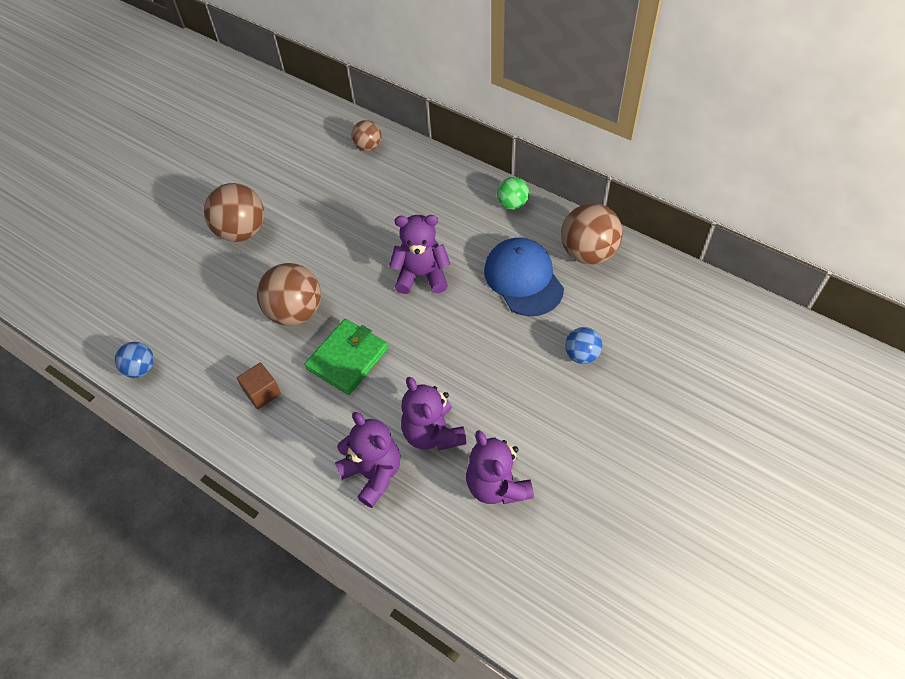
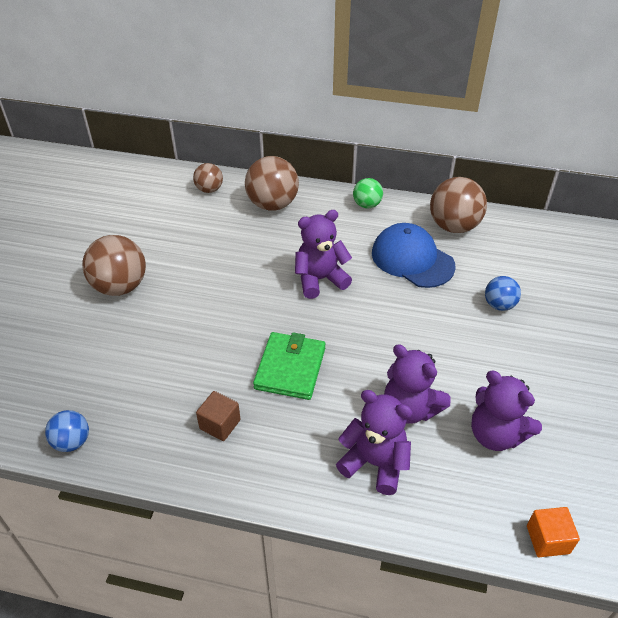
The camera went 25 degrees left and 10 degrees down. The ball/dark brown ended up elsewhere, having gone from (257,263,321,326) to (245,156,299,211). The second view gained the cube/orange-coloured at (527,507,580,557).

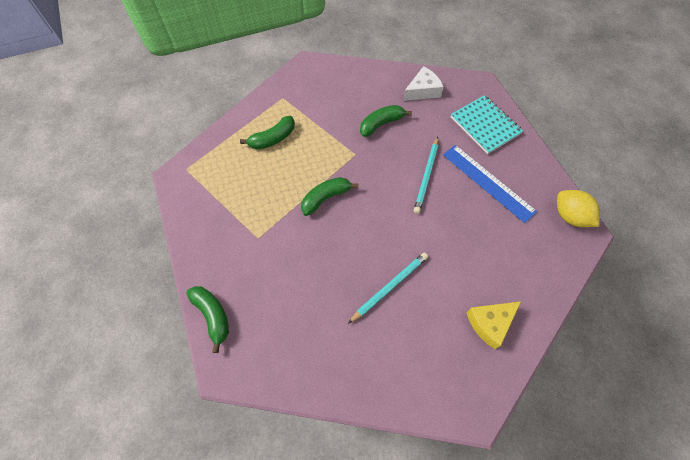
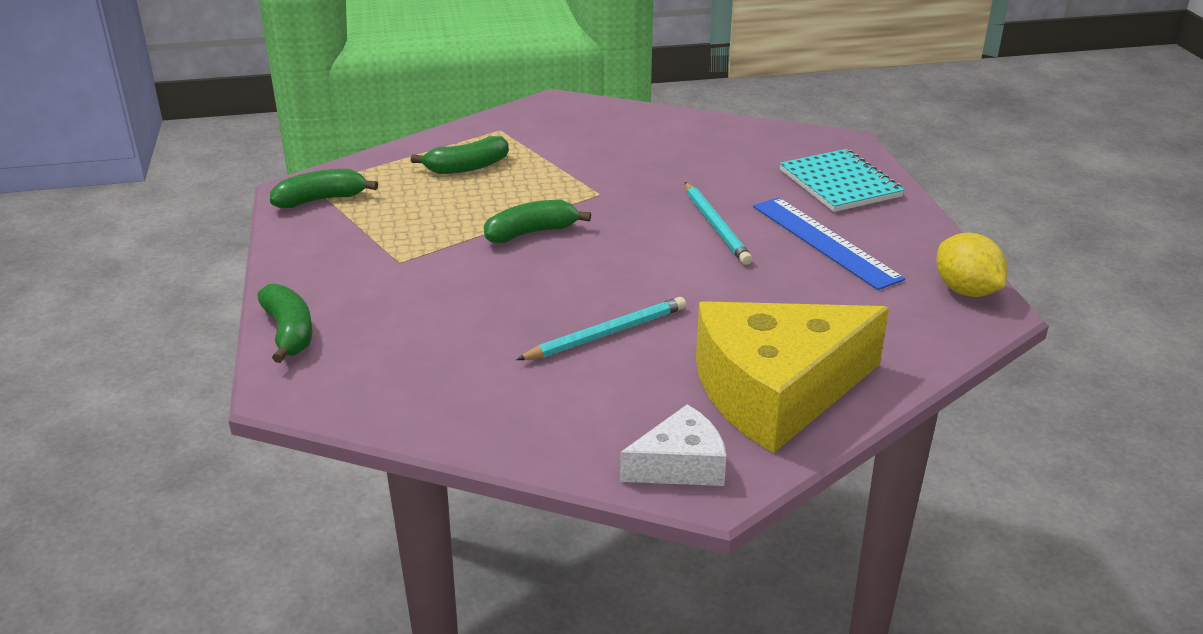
The camera went 10 degrees right and 30 degrees down. The cheese wedge/white ended up elsewhere, having gone from (403,66,444,101) to (620,404,727,486). The toy banana/emerald ended up elsewhere, having gone from (360,105,412,137) to (270,169,378,208). The pencil/aqua at (414,137,438,214) ended up facing another way, 45 degrees counterclockwise from before. The size of the cheese wedge/bright yellow at (466,301,521,349) changed by a factor of 2.02.

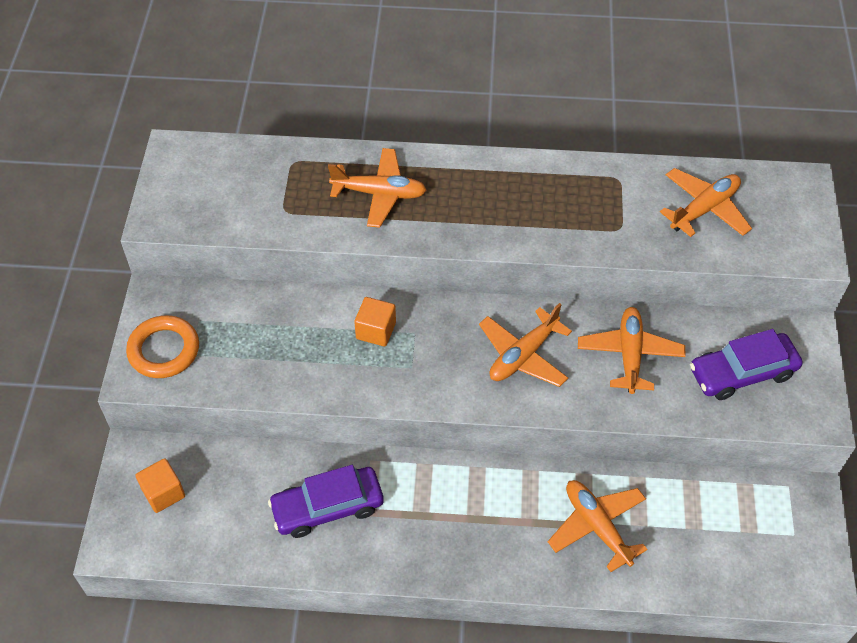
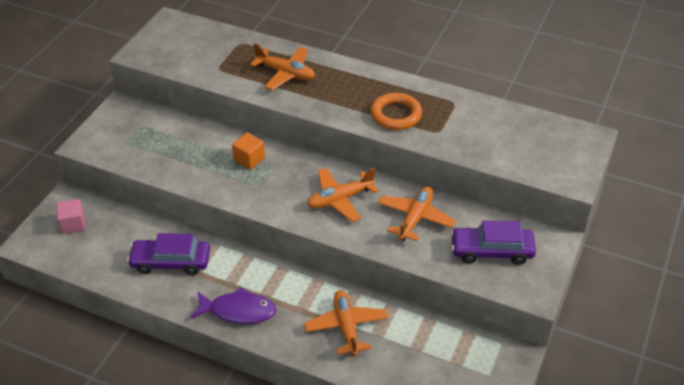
The camera went 20 degrees right and 10 degrees down. The second view lost the aeroplane/orange-coloured at (660,168,752,237). The ring/orange-coloured ended up elsewhere, having gone from (126,315,199,378) to (371,93,422,130). What was the cube/orange-coloured at (135,458,185,513) turned into the cube/rose-pink at (56,199,85,234). The second view gained the fish figure/violet at (190,287,276,324).

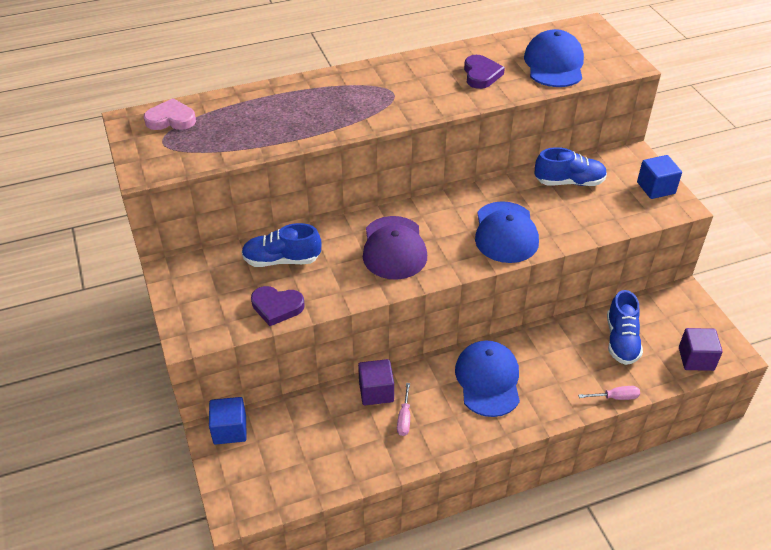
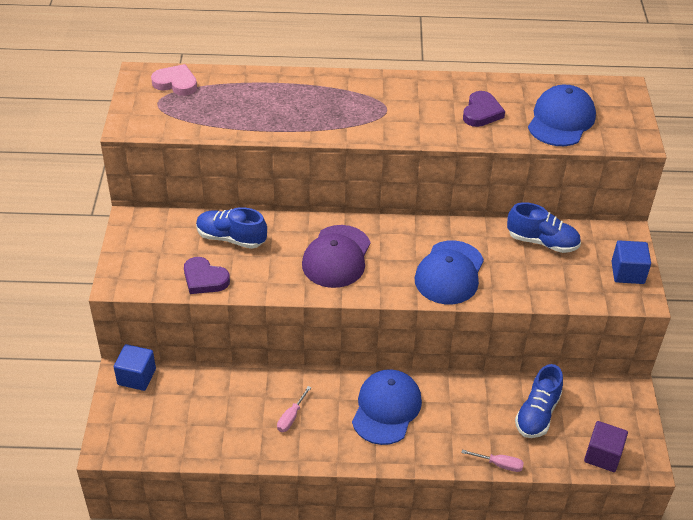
The camera went 20 degrees right and 0 degrees up. The second view lost the cube/violet at (358,359,394,405).

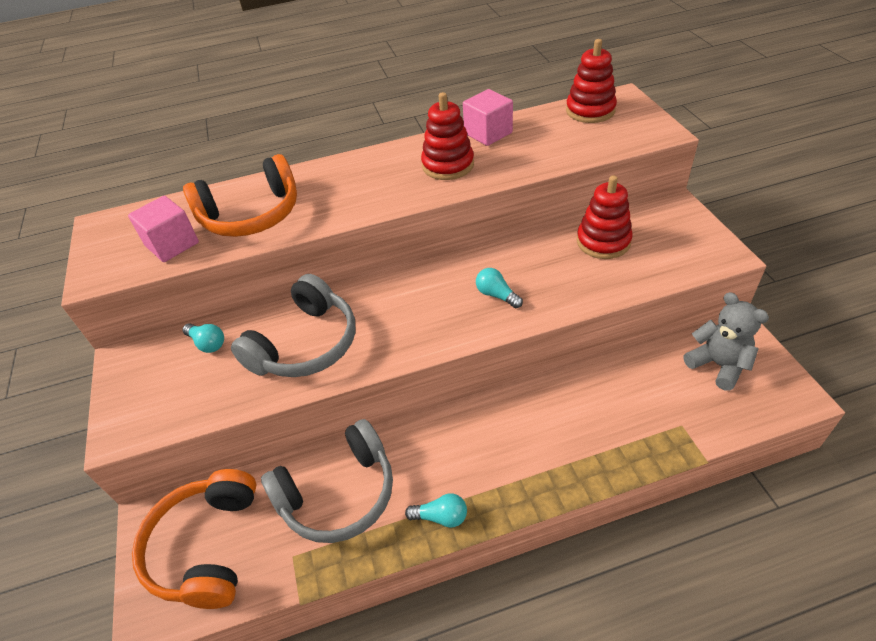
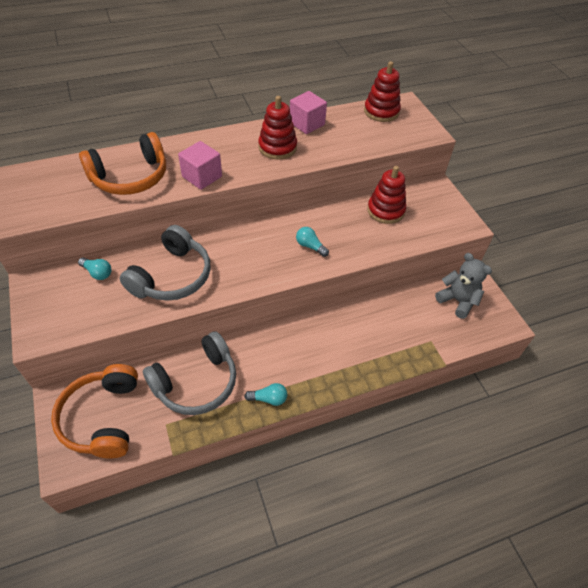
The camera went 10 degrees left and 5 degrees up. The cube/rose-pink ended up elsewhere, having gone from (128,196,199,262) to (178,141,222,190).

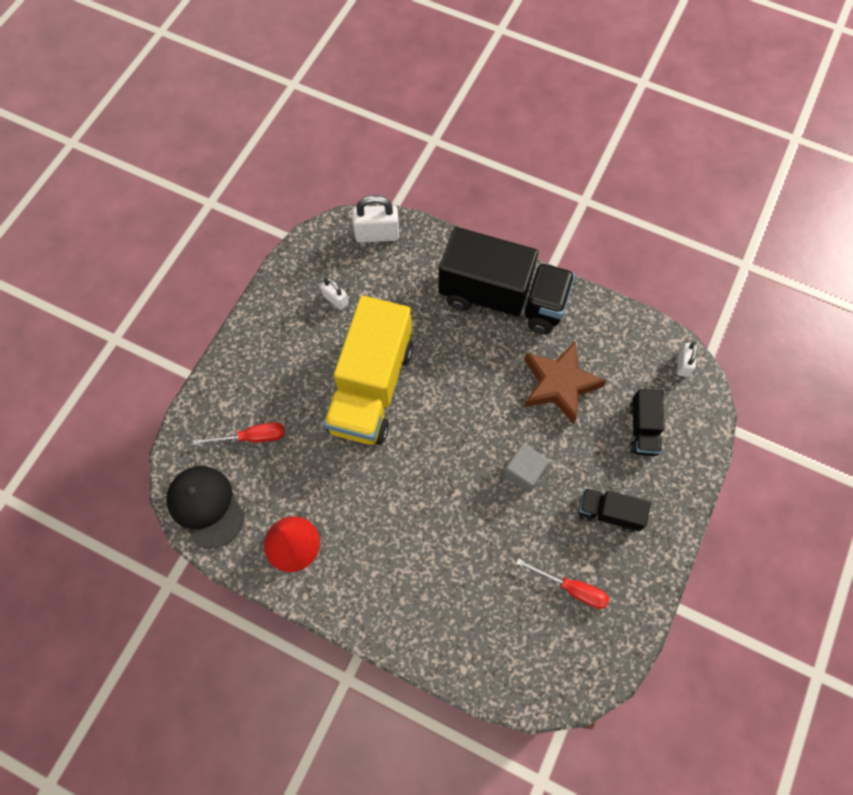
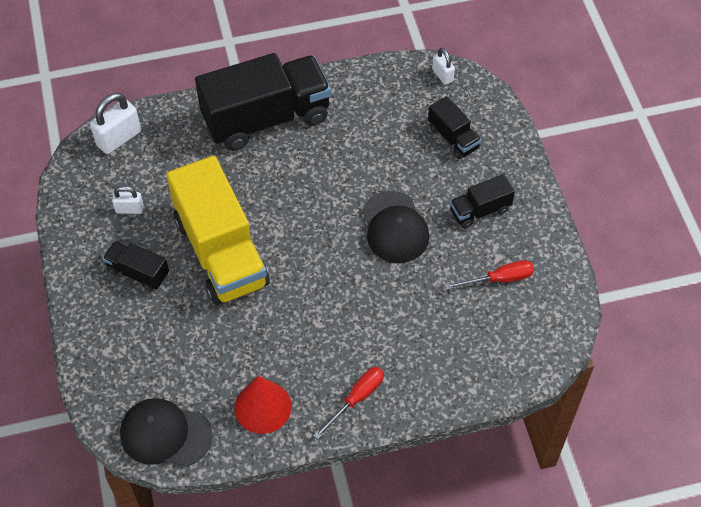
The camera went 40 degrees left and 10 degrees down. The second view lost the star/dark brown at (524,342,607,425). The hand screwdriver/red ended up elsewhere, having gone from (193,423,284,445) to (314,367,384,439). Where the cube/gray stood at (503,444,549,493), the baseball cap/ebony came to stand at (363,191,429,263). The second view gained the truck/ebony at (102,241,169,292).

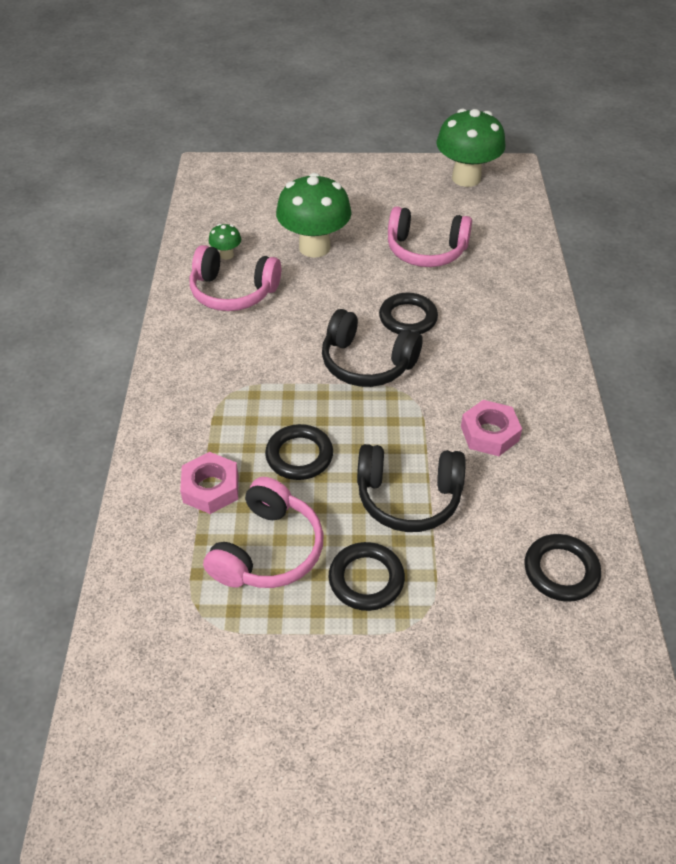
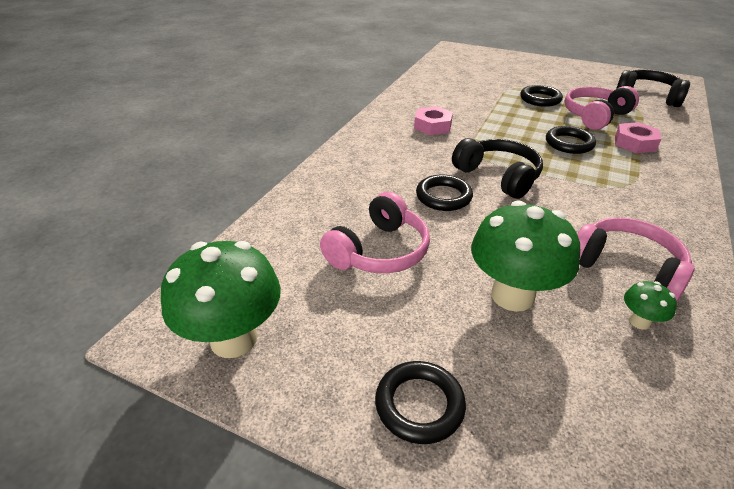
The camera went 155 degrees left and 10 degrees down. The headphones/rose-pink at (388,206,472,267) ended up facing another way, 90 degrees clockwise from before. The headphones/ebony ended up elsewhere, having gone from (357,444,466,532) to (616,70,690,107). The ring/ebony ended up elsewhere, having gone from (525,534,601,602) to (375,361,466,444).

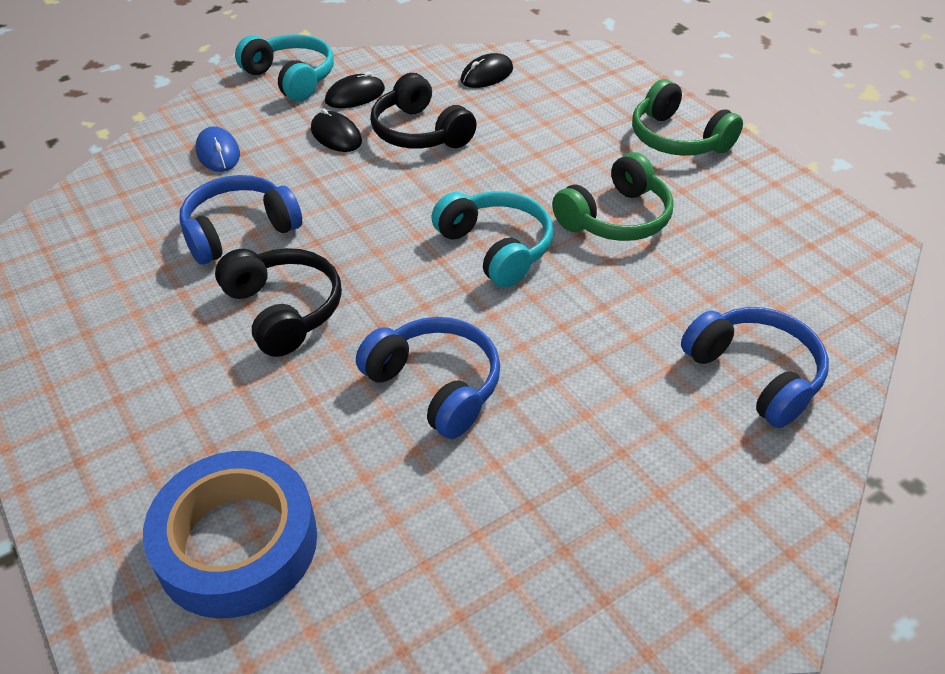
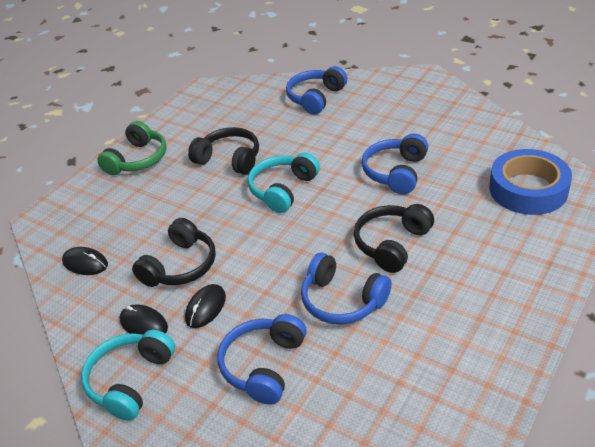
The camera went 110 degrees left and 5 degrees down. Where the PC mouse/blue stood at (196,126,240,172), the headphones/blue came to stand at (218,314,307,405). What was the headphones/emerald at (552,152,674,241) turned into the headphones/ebony at (188,127,259,175).

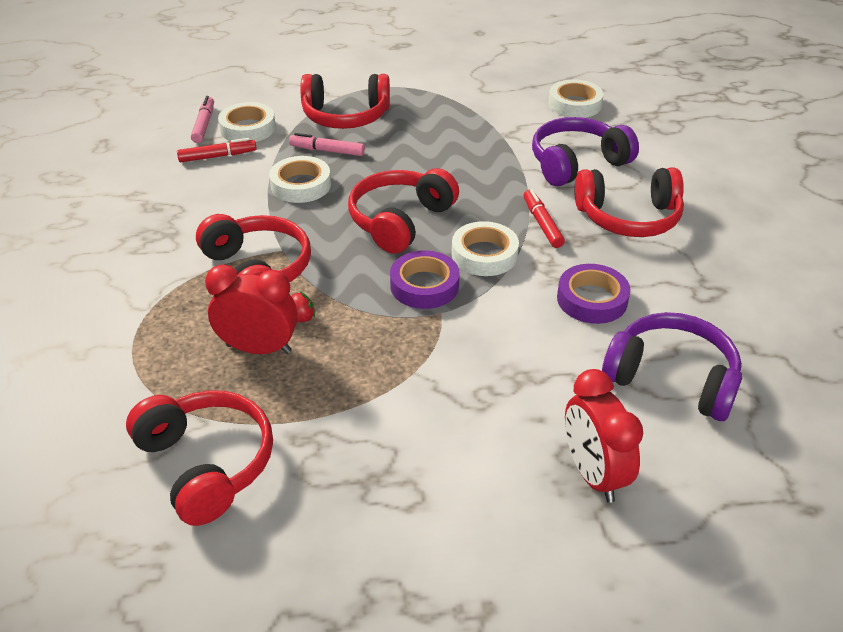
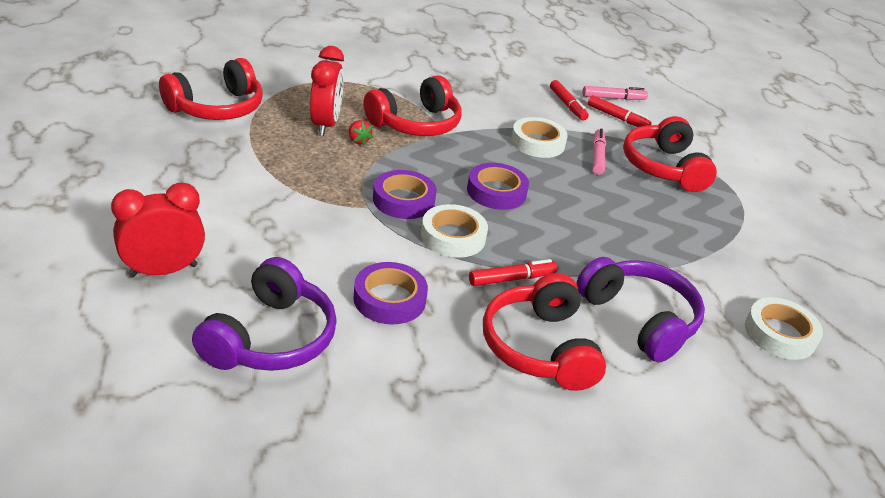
The camera went 80 degrees right and 5 degrees down. Where the sticky tape/white stood at (218,102,276,142), the marker/red came to stand at (588,95,652,127). Where the headphones/red stood at (348,168,459,254), the sticky tape/violet came to stand at (467,163,529,210).

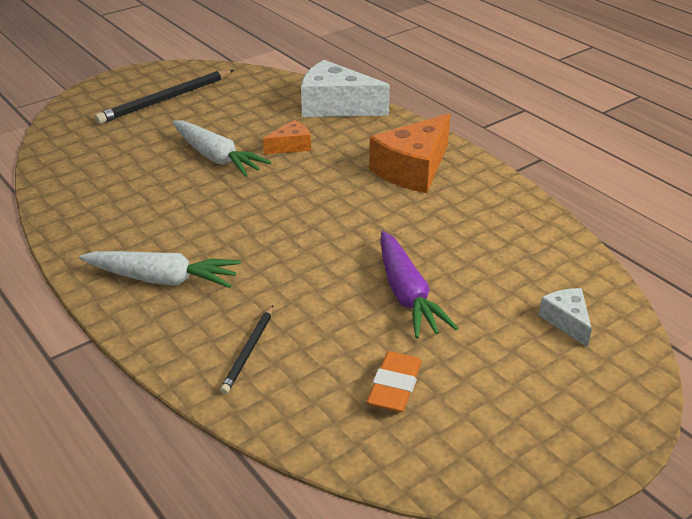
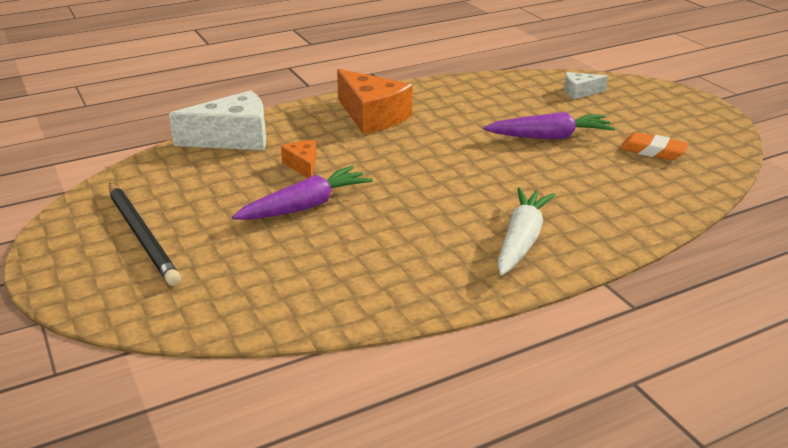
The camera went 80 degrees left and 5 degrees down. The cheese wedge/white at (301,60,390,117) ended up facing another way, 135 degrees counterclockwise from before. What was the root vegetable/white at (172,120,271,177) turned into the root vegetable/violet at (232,165,373,220). The second view lost the pencil/ebony at (220,305,273,394).

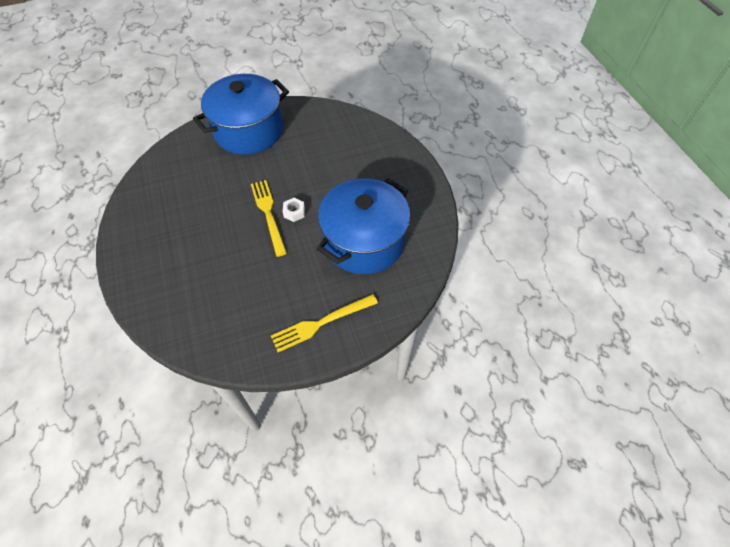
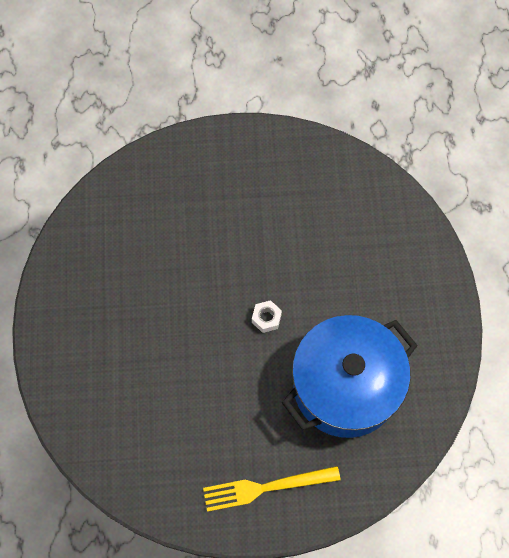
The camera went 15 degrees right and 10 degrees up. The second view lost the stockpot/blue at (193,74,289,155). The second view lost the table fork/bright yellow at (251,180,287,257).

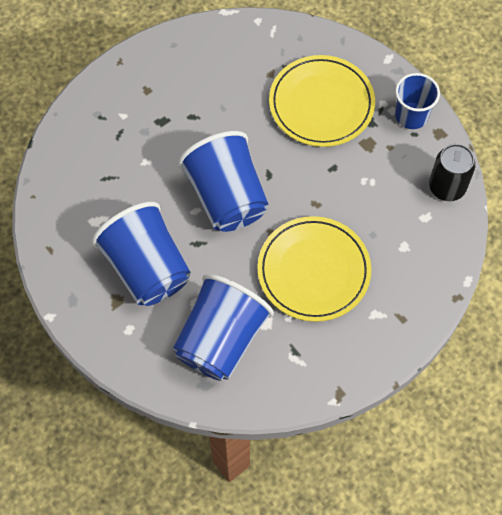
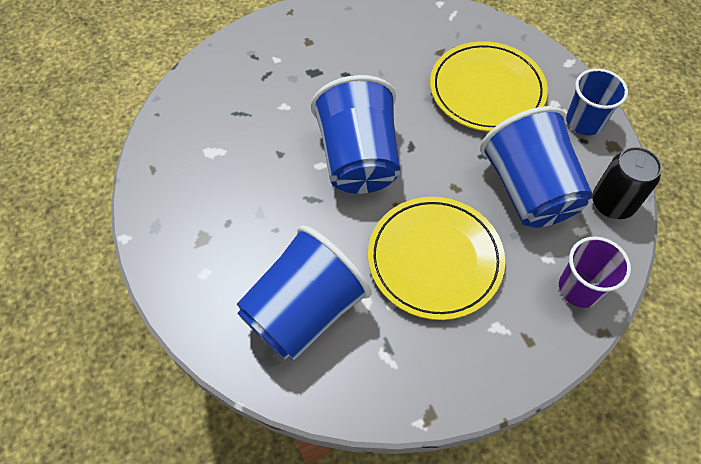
The camera went 15 degrees right and 5 degrees down. The cup/blue ended up elsewhere, having gone from (91,202,191,306) to (480,106,593,228). The second view gained the cup/violet at (559,236,631,308).

